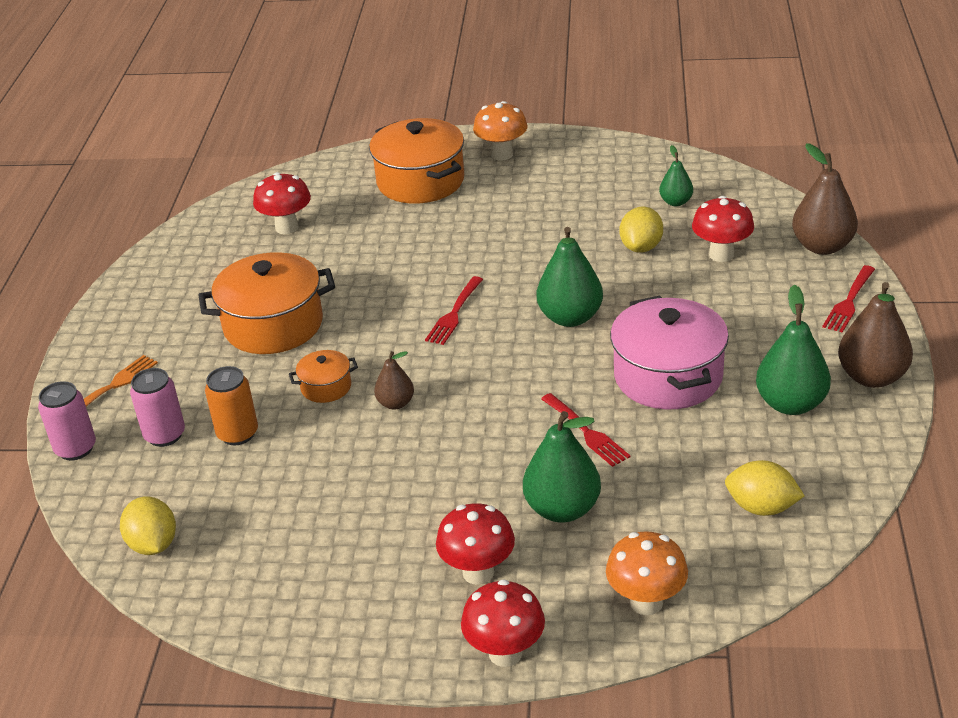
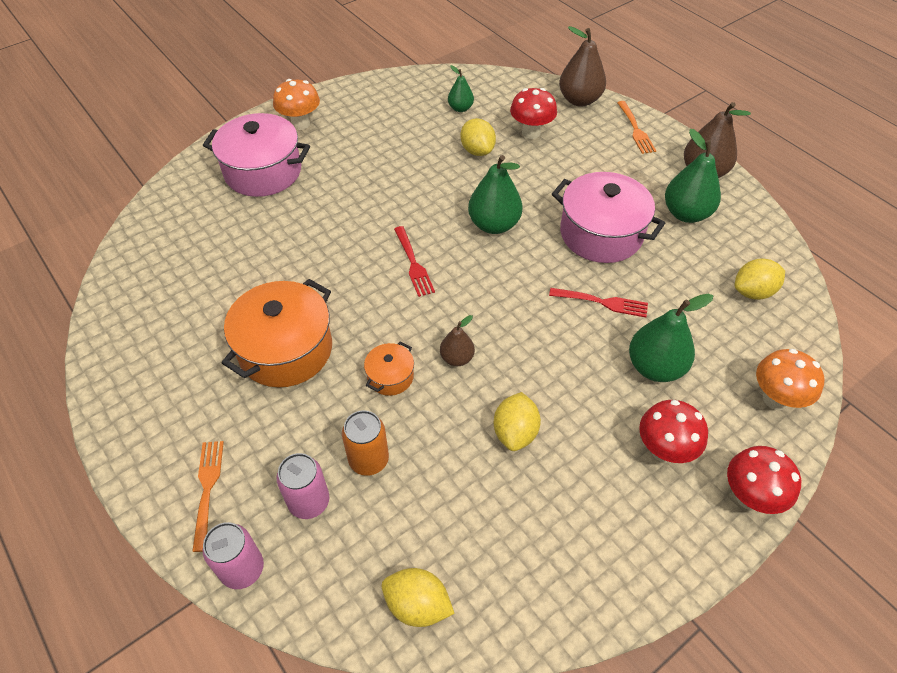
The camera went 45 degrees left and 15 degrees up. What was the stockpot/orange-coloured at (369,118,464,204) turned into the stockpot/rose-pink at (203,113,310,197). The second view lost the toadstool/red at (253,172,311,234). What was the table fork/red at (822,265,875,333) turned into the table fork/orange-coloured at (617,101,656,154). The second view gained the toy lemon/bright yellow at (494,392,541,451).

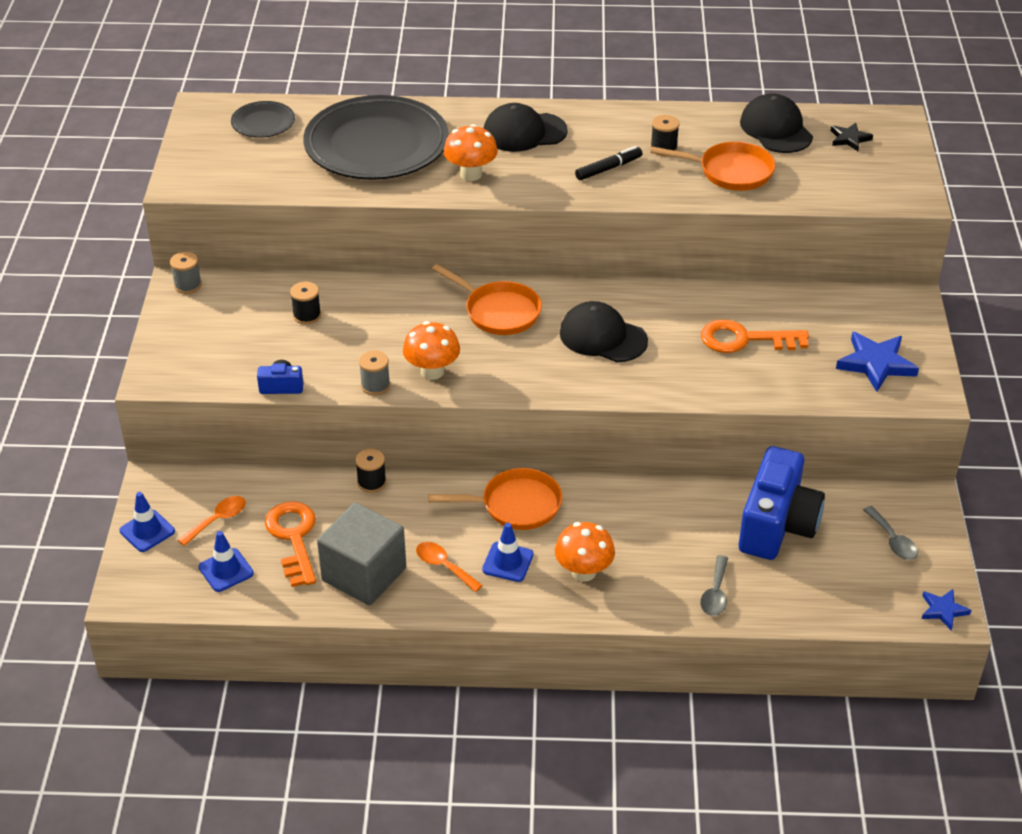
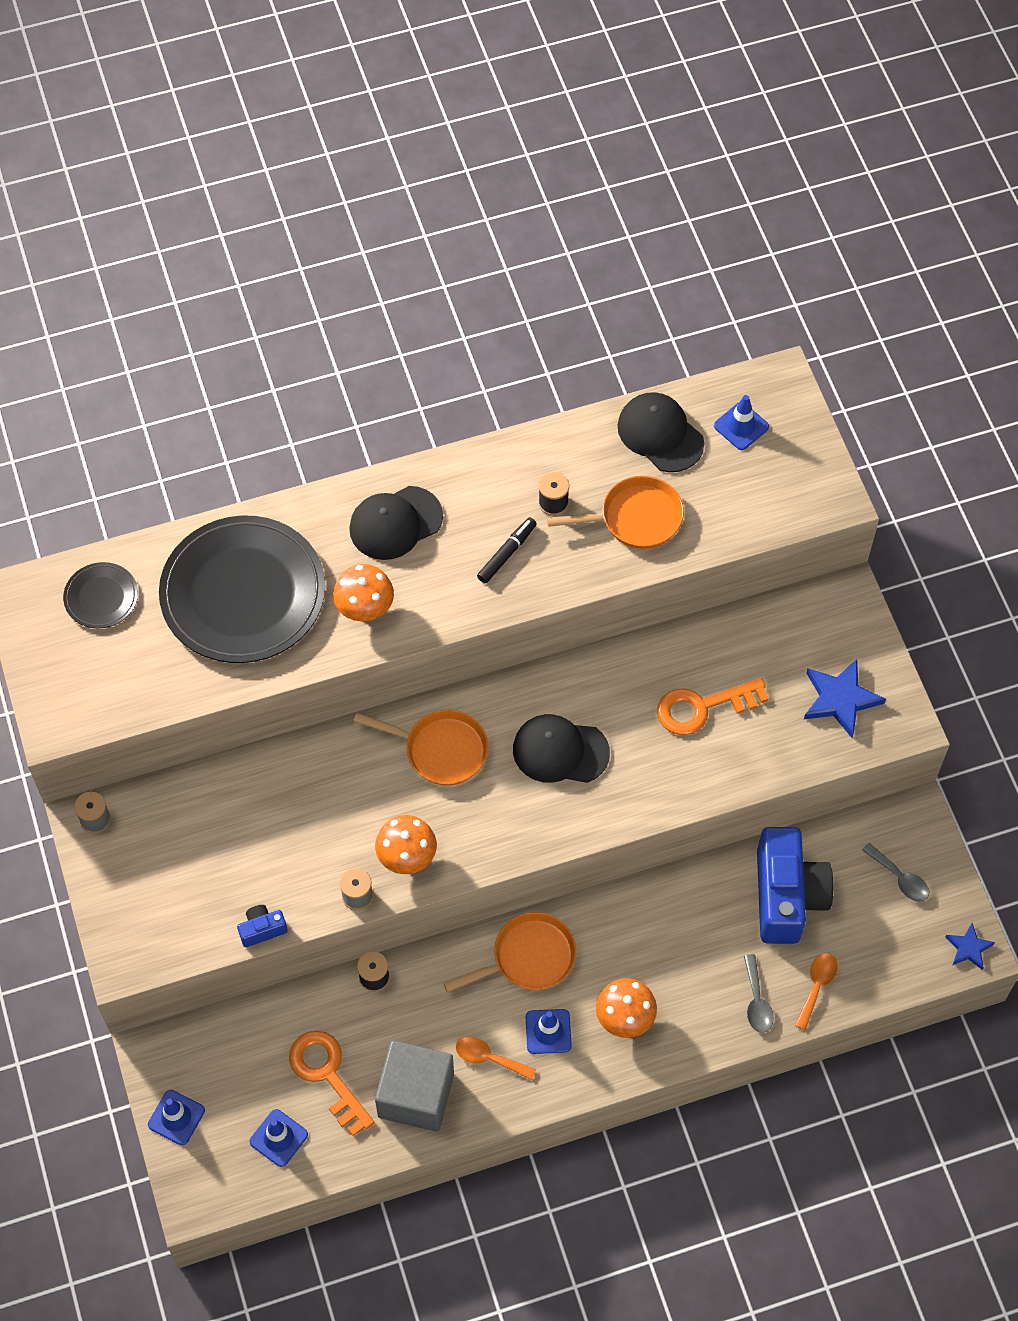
The camera went 20 degrees left and 20 degrees up. Where the star/ebony stood at (831,123,873,151), the safety cone/blue came to stand at (714,395,769,450). The second view lost the reel of thread/ebony at (290,282,321,325). The tablespoon/orange-coloured ended up elsewhere, having gone from (178,496,246,546) to (795,953,838,1030).

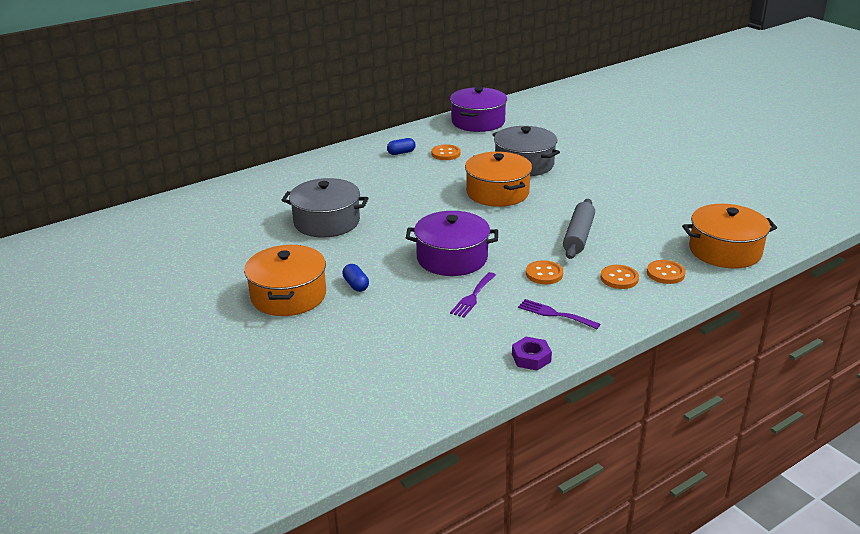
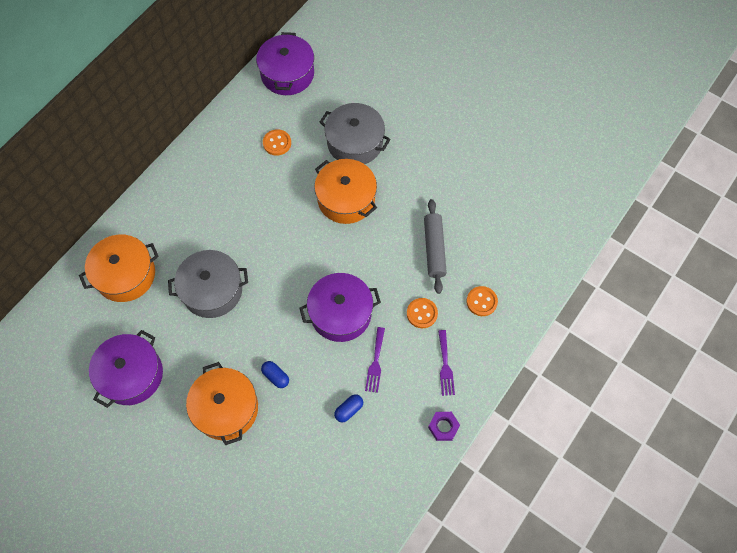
The camera went 20 degrees left and 35 degrees up. The pill shape/blue ended up elsewhere, having gone from (387,138,416,155) to (334,394,363,422). The stockpot/orange-coloured ended up elsewhere, having gone from (682,204,777,268) to (79,234,159,302). The second view lost the button/orange-coloured at (647,260,685,284). The table fork/violet at (518,299,600,329) ended up facing another way, 105 degrees counterclockwise from before. The second view gained the stockpot/violet at (89,330,163,408).

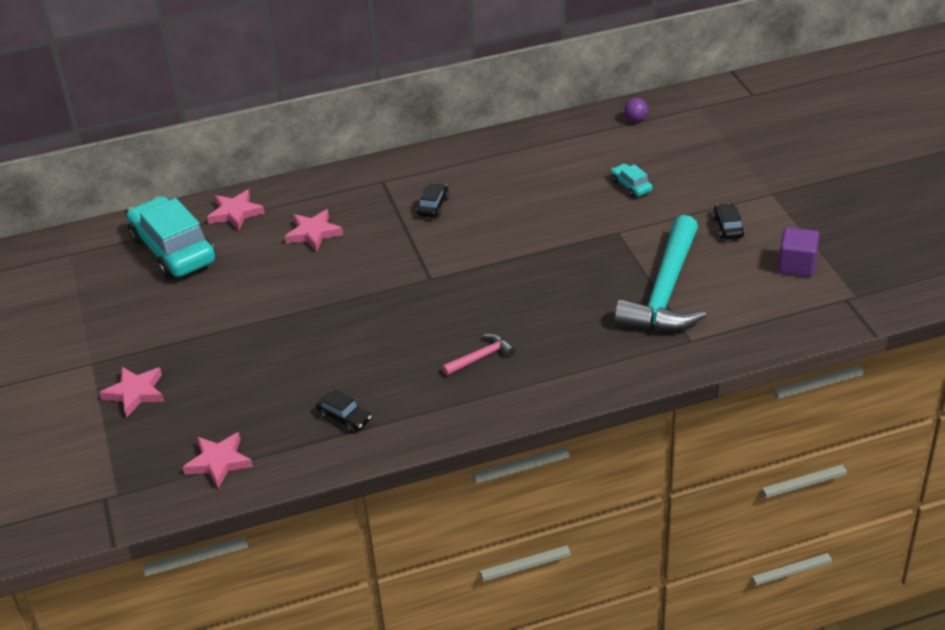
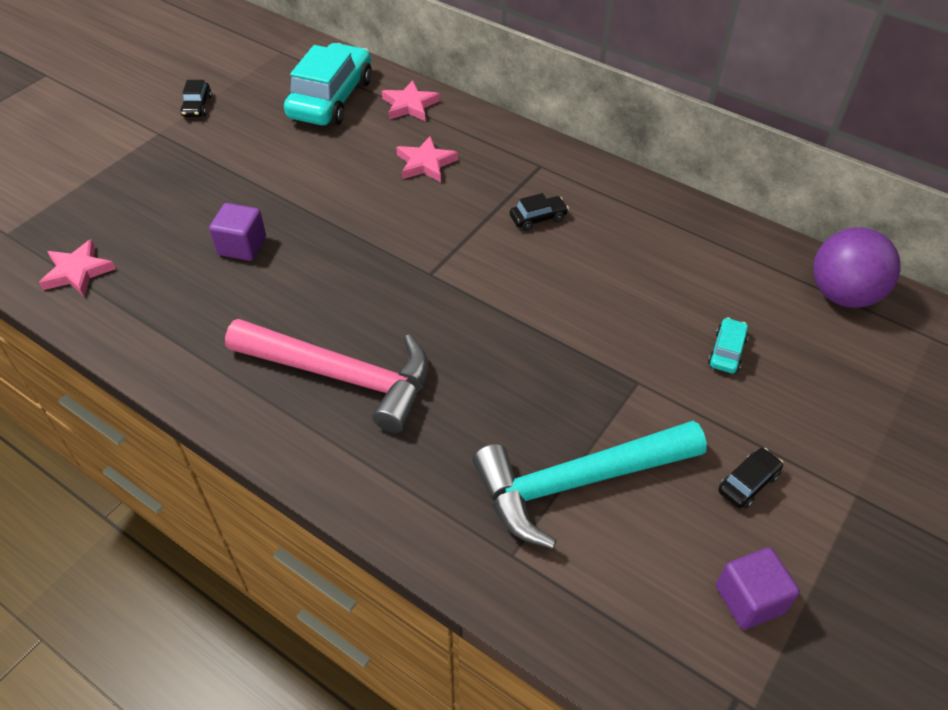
The camera went 50 degrees right and 10 degrees up. The size of the ball/violet at (624,98,648,122) changed by a factor of 2.41. The size of the carpenter's hammer/rose-pink at (442,334,515,376) changed by a factor of 2.34. The second view lost the star/rose-pink at (99,367,164,417). The automobile/ebony ended up elsewhere, having gone from (316,390,371,433) to (180,80,212,117). The second view gained the cube/violet at (209,203,266,261).

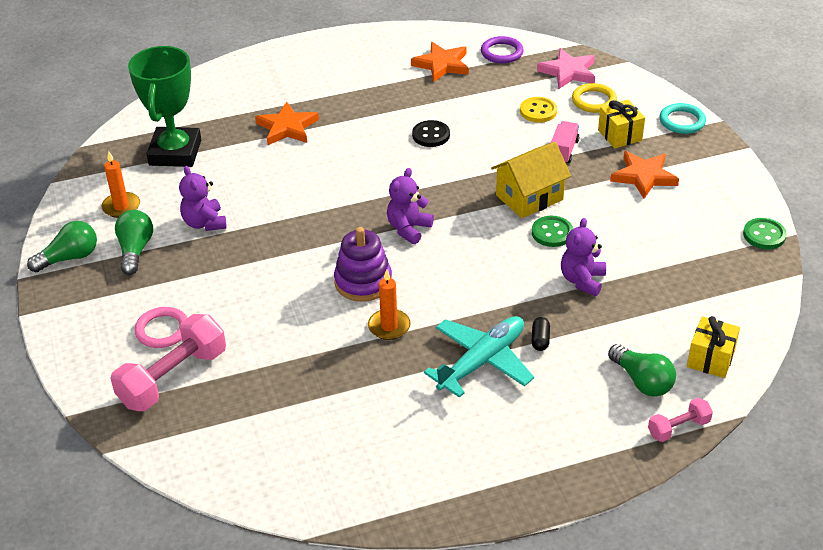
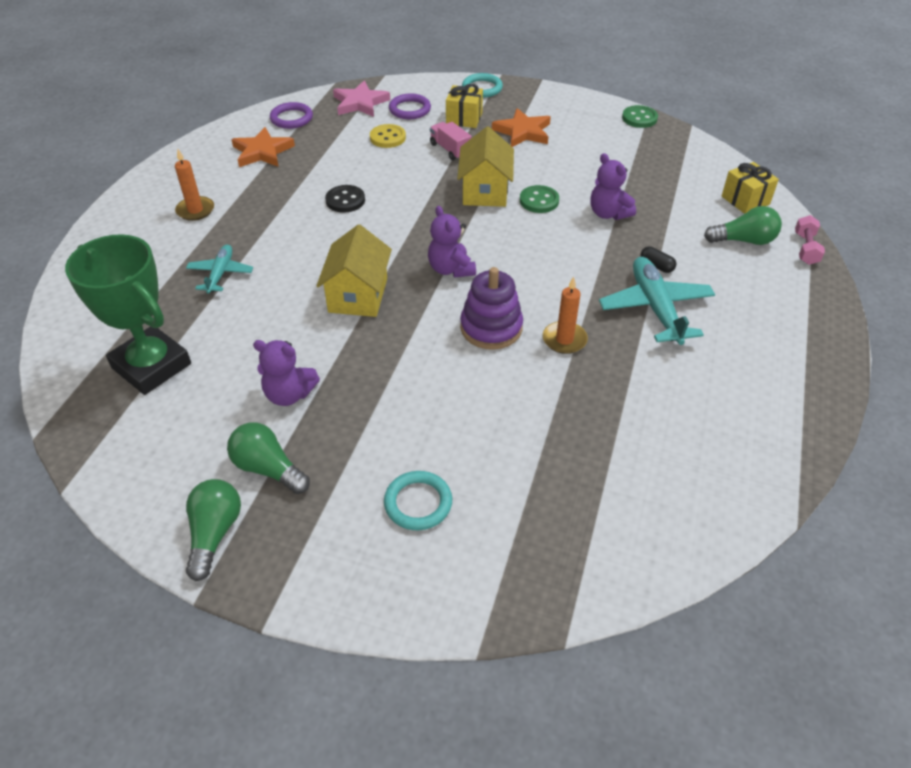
The camera went 55 degrees left and 5 degrees up. What was the ring/bright yellow at (572,83,617,113) turned into the ring/violet at (389,93,431,119). Where the star/orange-coloured stood at (255,102,319,145), the aeroplane/aqua came to stand at (186,244,253,294). The pillar candle/orange-coloured ended up elsewhere, having gone from (101,151,140,218) to (175,149,214,221). What was the ring/rose-pink at (135,307,188,348) turned into the ring/aqua at (384,471,452,530). The second view lost the dumbbell/rose-pink at (110,314,226,411). The second view gained the toy house/bright yellow at (316,224,392,317).

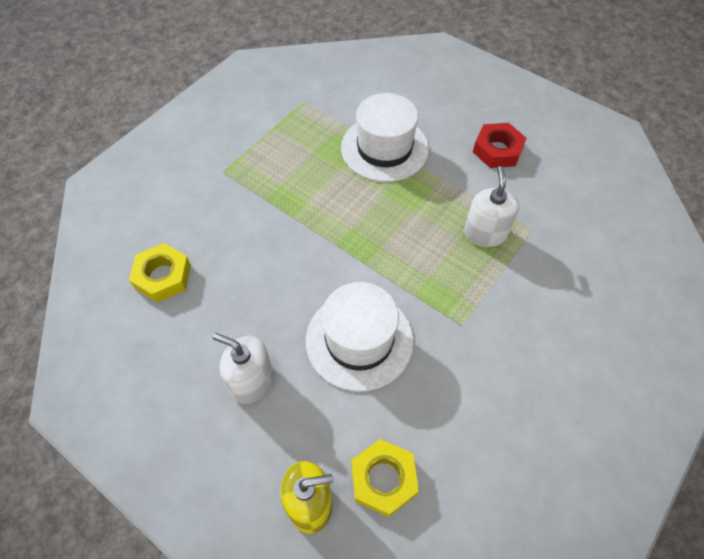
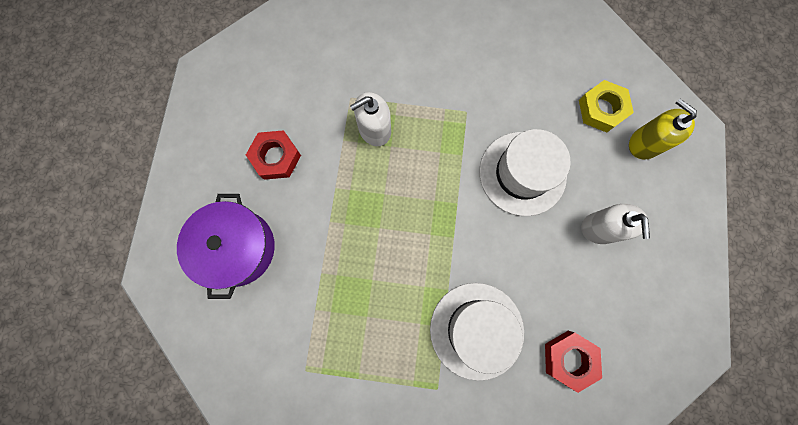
The camera went 120 degrees left and 20 degrees up. The hat/white ended up elsewhere, having gone from (341,93,429,182) to (430,283,524,381). What was the hex nut/bright yellow at (129,243,191,302) turned into the hex nut/red at (545,331,602,393). The second view gained the stockpot/violet at (177,194,275,299).

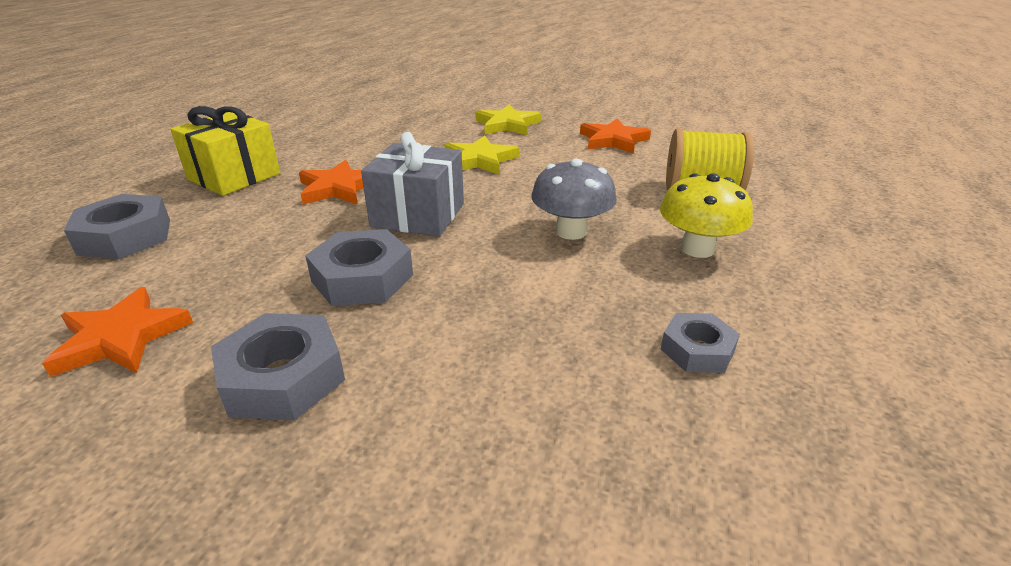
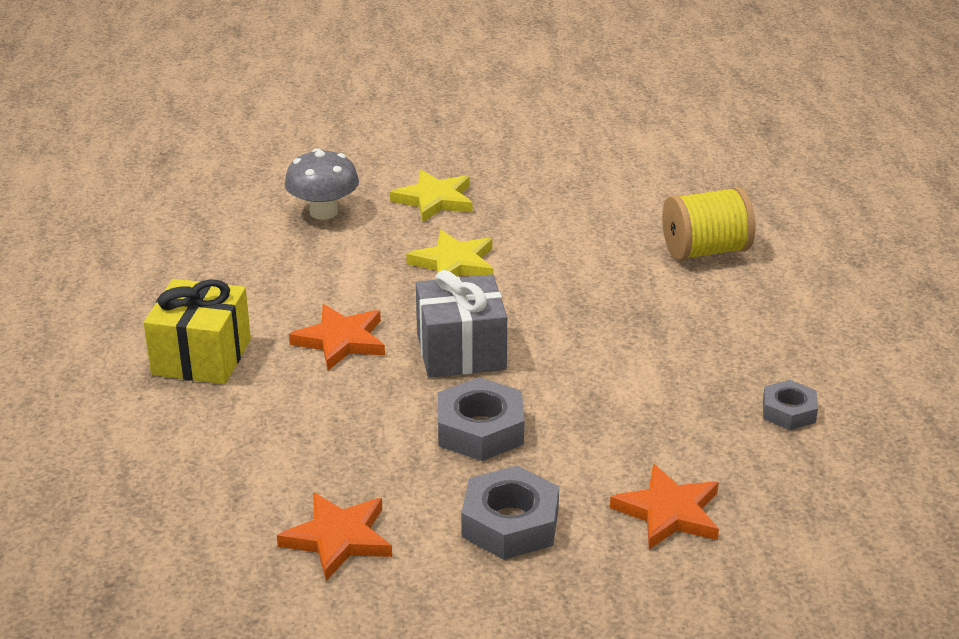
The camera went 25 degrees left and 0 degrees up. The star/orange-coloured ended up elsewhere, having gone from (580,118,651,154) to (610,464,719,549). The toadstool/gray ended up elsewhere, having gone from (532,159,617,240) to (285,148,359,220). The second view lost the toadstool/bright yellow at (660,173,753,258). The second view lost the hex nut/gray at (64,194,170,259).

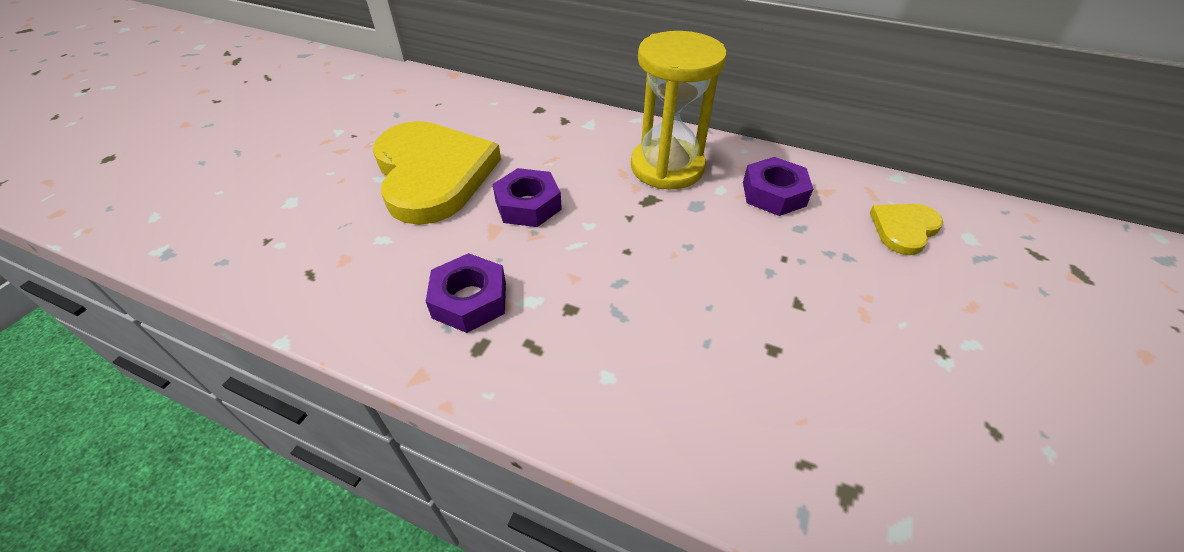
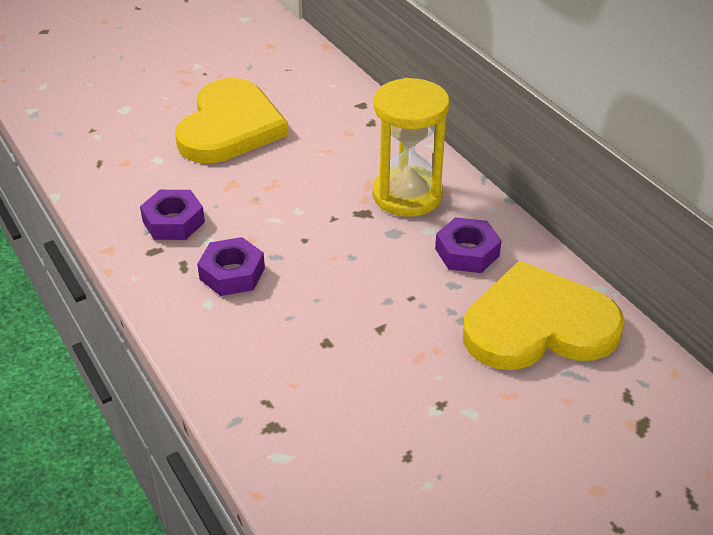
The camera went 35 degrees right and 5 degrees down. The hex nut/violet ended up elsewhere, having gone from (493,168,562,227) to (197,237,265,296). The size of the love heart/bright yellow at (870,204,943,255) changed by a factor of 2.16.

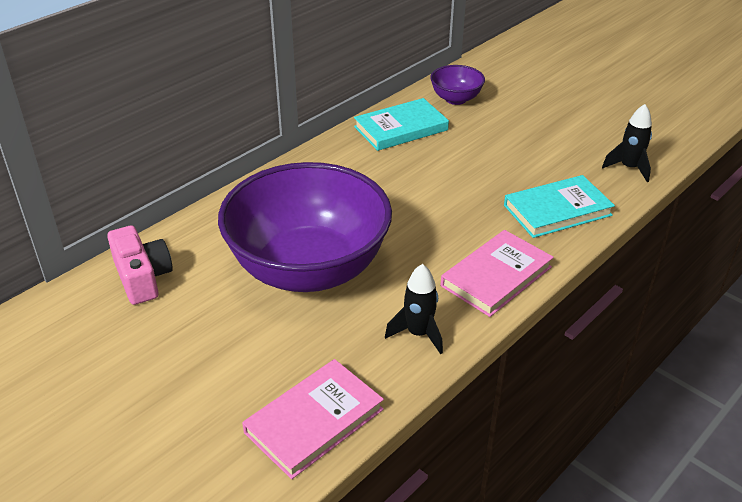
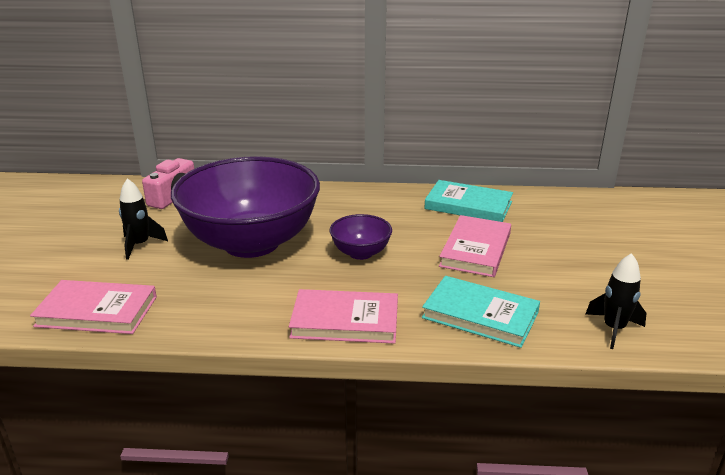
The camera went 50 degrees right and 10 degrees down. The serving bowl/violet ended up elsewhere, having gone from (430,65,485,105) to (330,214,392,260). The spaceship/ebony ended up elsewhere, having gone from (385,264,443,354) to (119,178,168,260). The second view gained the hardcover/rose-pink at (439,215,511,277).

